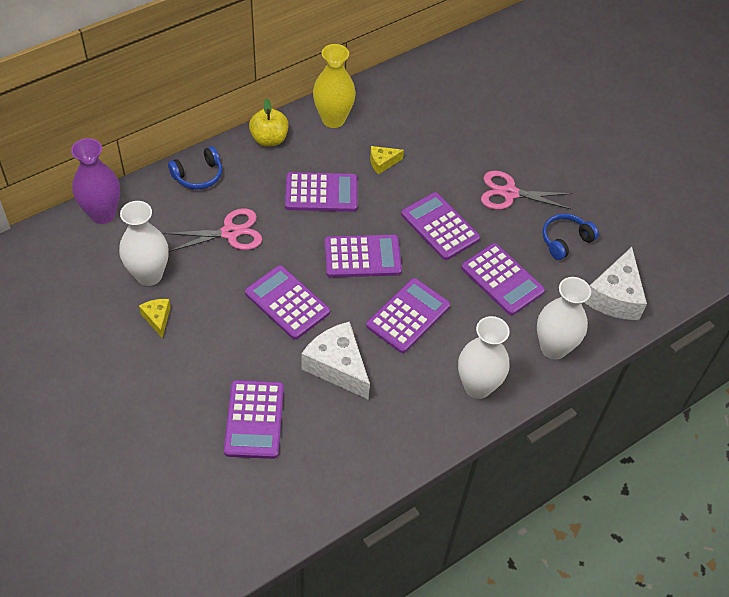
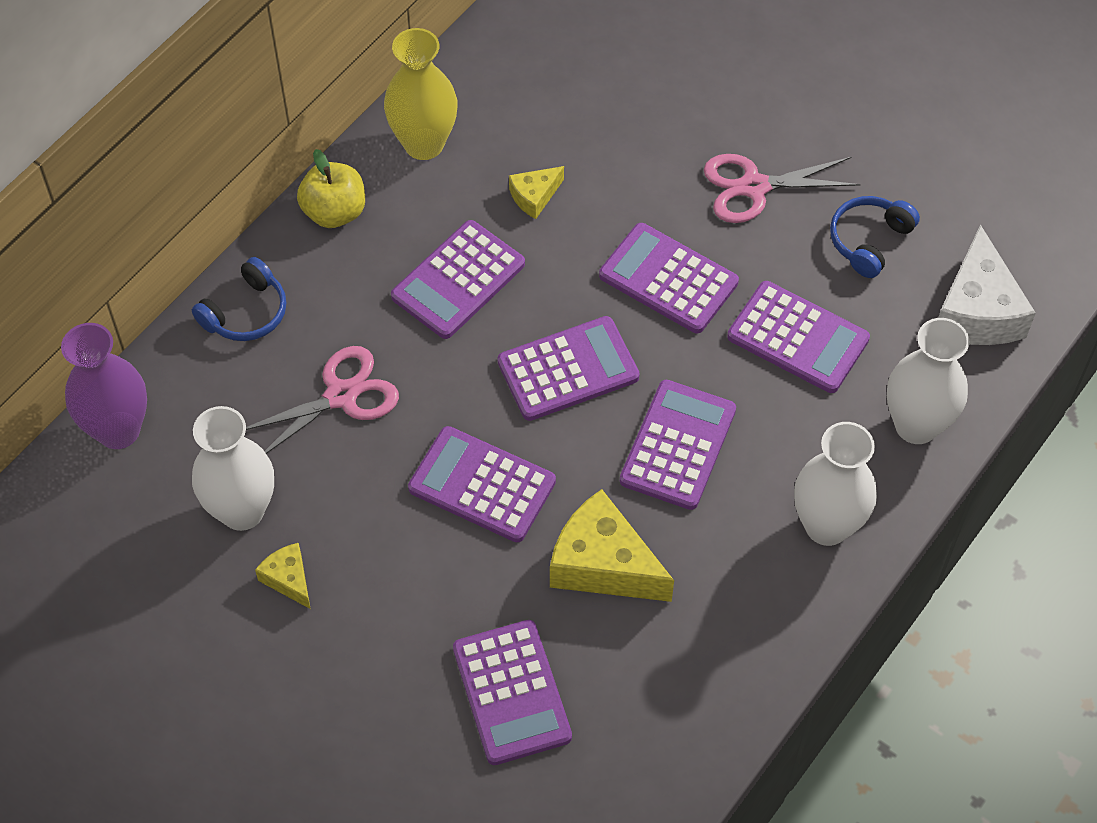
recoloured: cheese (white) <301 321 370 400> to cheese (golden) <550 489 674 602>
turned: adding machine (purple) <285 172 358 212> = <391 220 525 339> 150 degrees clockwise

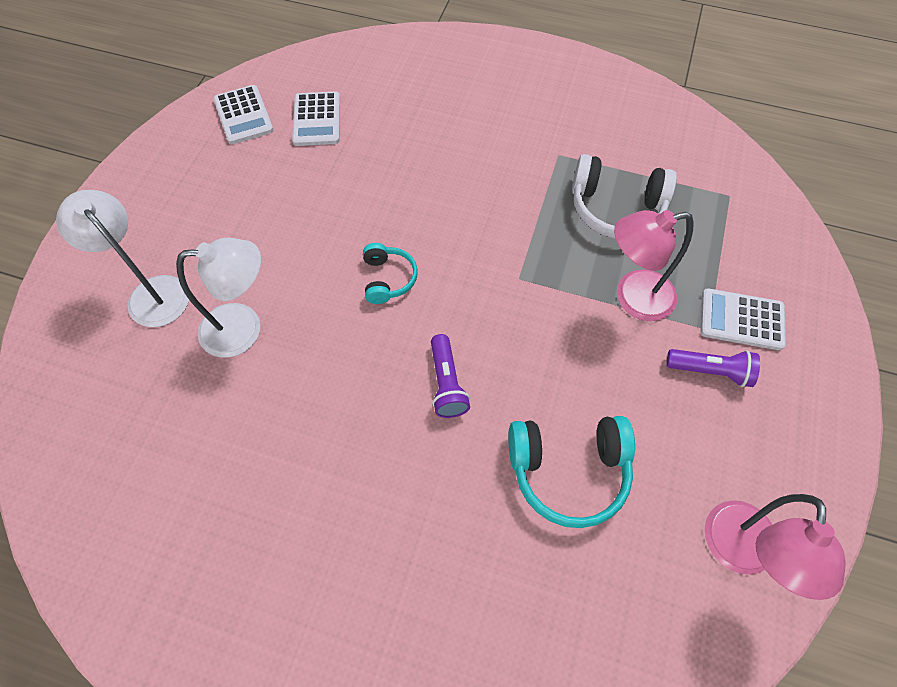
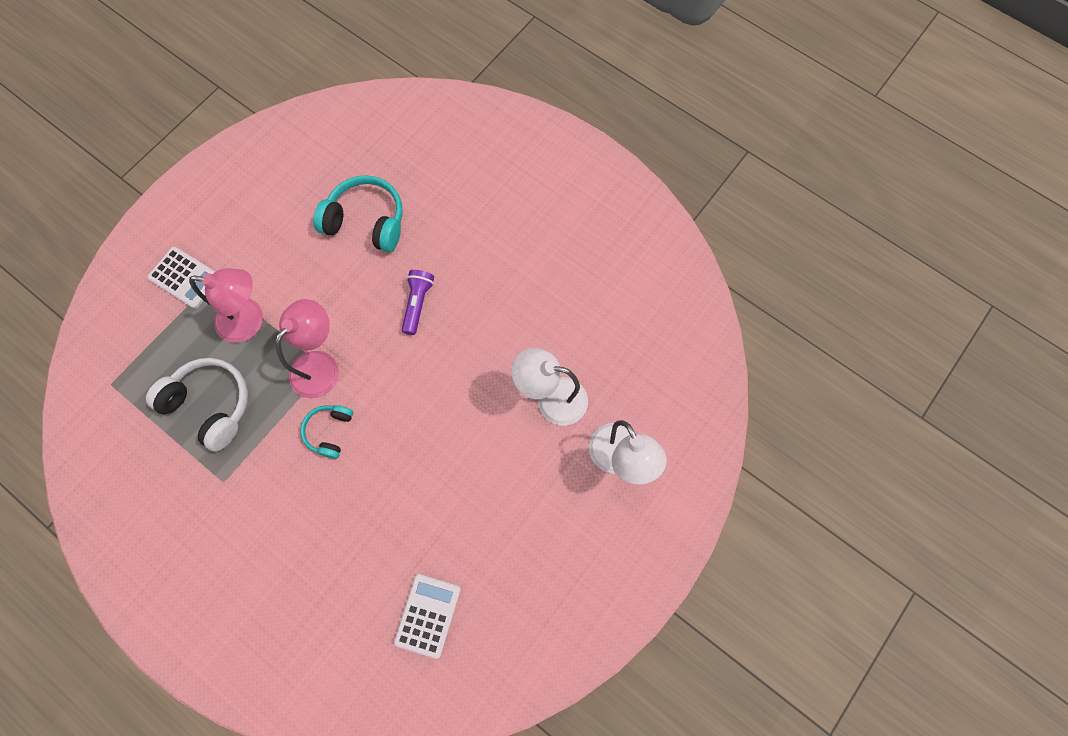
removed: adding machine (white) <213 85 274 144>; flashlight (purple) <666 349 760 387>
moved: headset (turquoise) <363 243 418 304> to <300 405 353 459>; lamp (pink) <705 494 846 600> to <275 299 338 398>

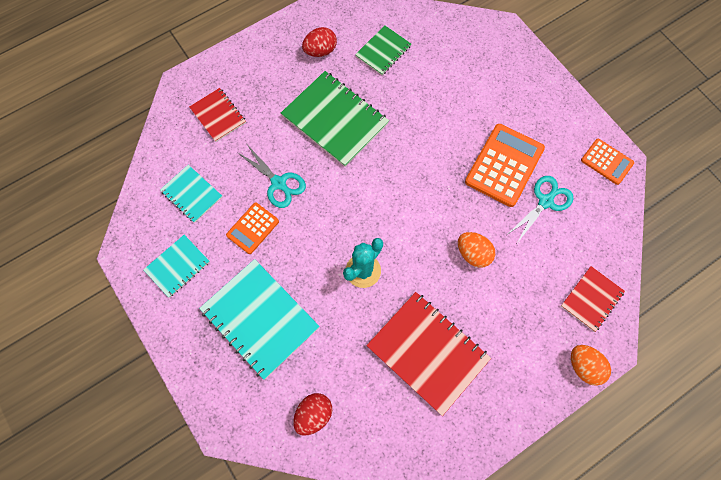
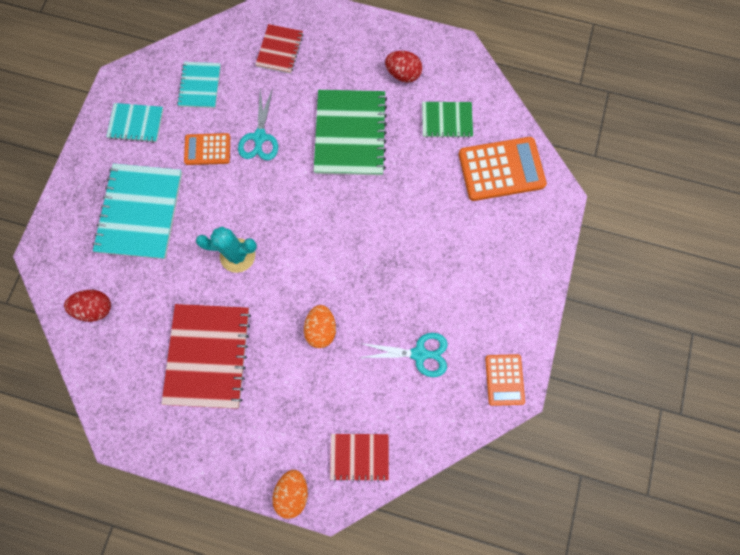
moved: adding machine (bright orange) <465 124 545 207> to <459 137 547 201>

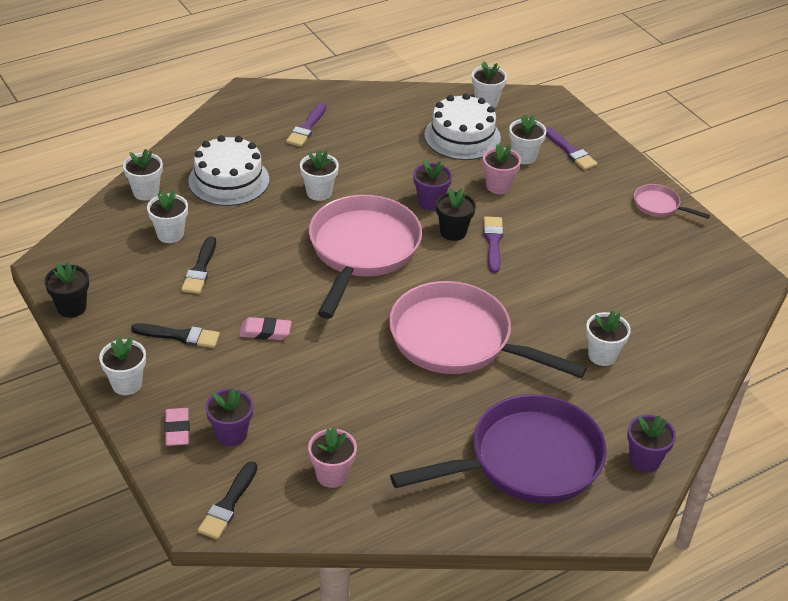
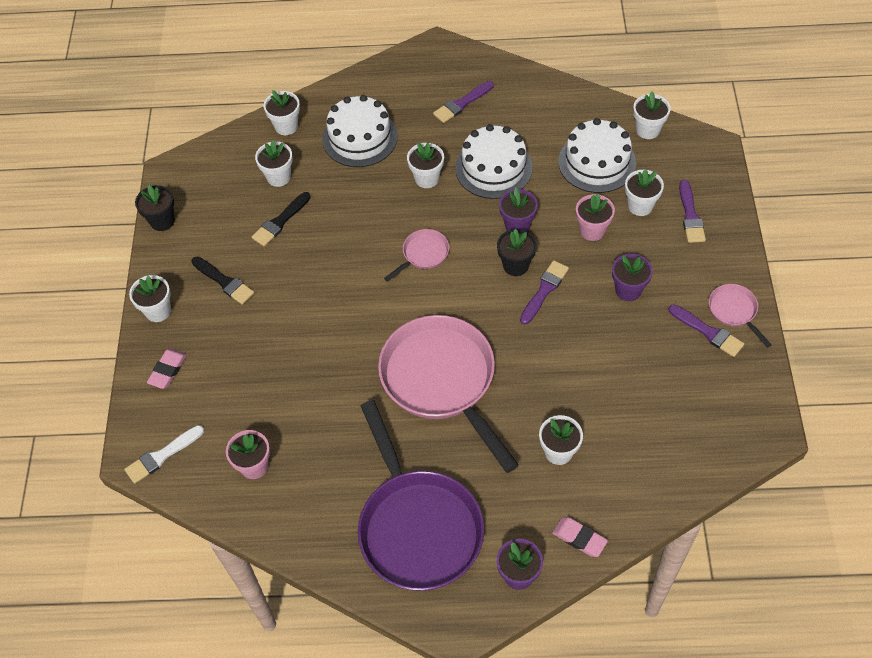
added: cake (white) <455 124 533 199>; paint brush (purple) <669 304 744 357>
moved: flower pot (purple) <205 388 253 447> to <612 254 653 301>; pencil eraser (pink) <239 317 292 340> to <552 517 608 557>
recoloured: paint brush (ebony) <198 461 258 539> to paint brush (white) <124 425 204 484>
turned: frying pan (purple) <390 394 607 503> = <358 400 484 591> 60 degrees clockwise
resized: frying pan (pink) <309 195 422 319> = <384 229 449 282> x0.43

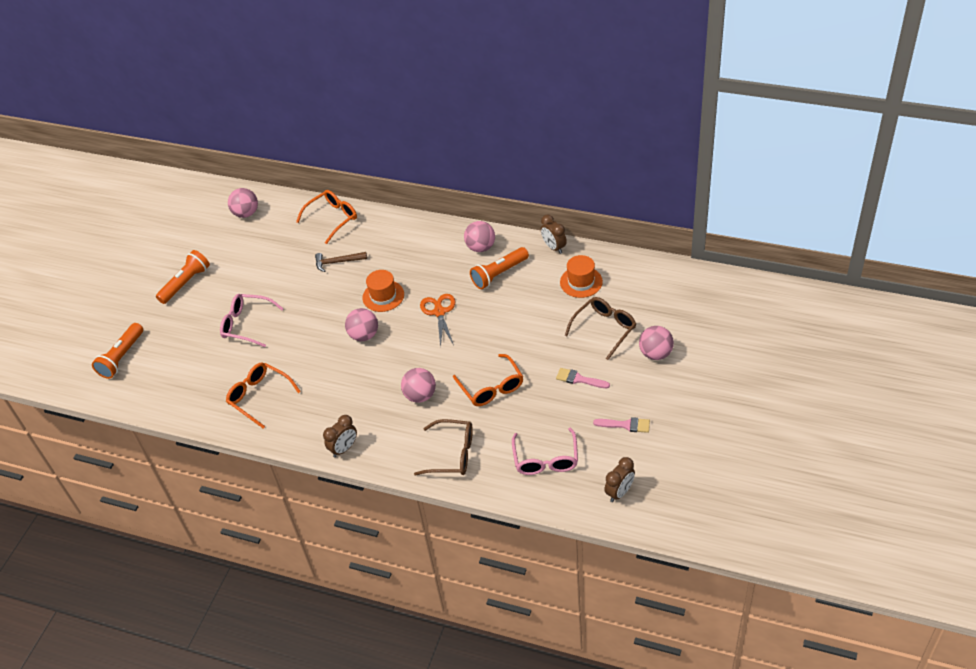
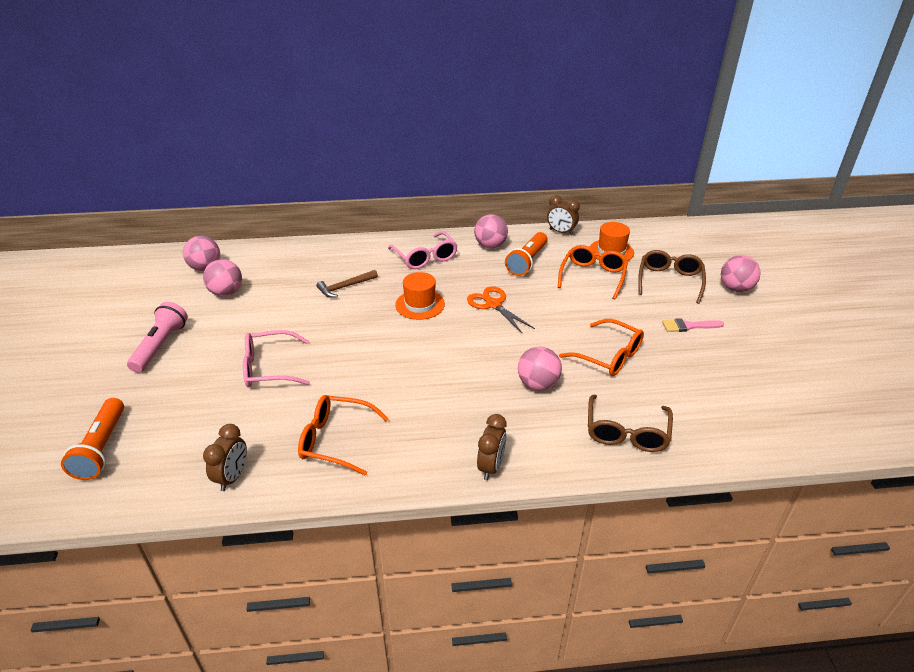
removed: paint brush (pink) <593 417 650 433>
moved: glasses (bright orange) <296 190 357 244> to <558 245 628 300>; play ball (pink) <345 308 378 341> to <203 259 242 296>; glasses (pink) <512 428 578 475> to <388 231 457 269>; clock (brown) <604 457 635 502> to <203 424 247 491>
recoloured: flashlight (bright orange) <156 250 210 304> to flashlight (pink) <127 302 188 373>
turned: glasses (brown) <414 419 473 476> = <588 395 673 452> 120 degrees clockwise

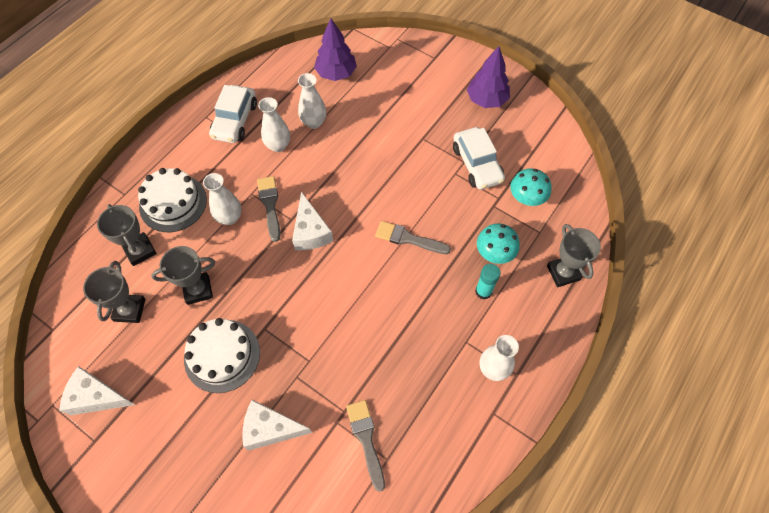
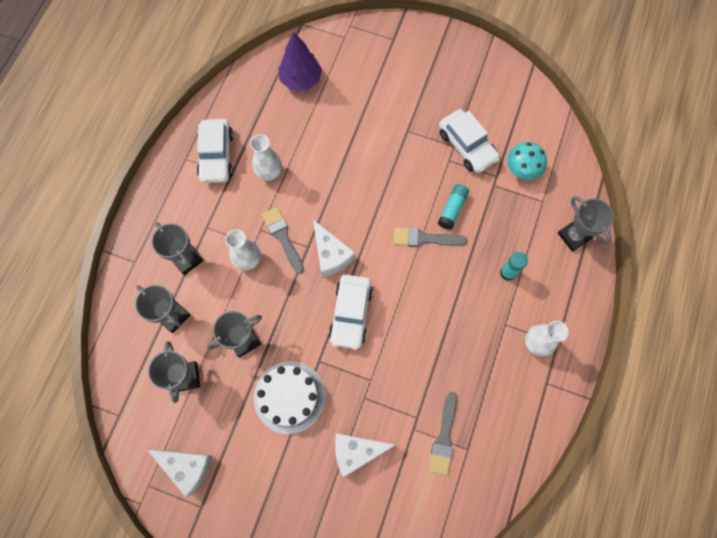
removed: flower vase (white) <298 73 326 129>; fir tree (purple) <467 46 510 108>; fungus (turquoise) <477 223 520 264>
added: car (white) <328 275 373 350>; glue stick (turquoise) <438 184 469 230>
replaced: cake (white) <138 168 207 232> to award cup (gray) <151 222 204 275>
turned: cheese (white) <59 366 135 415> = <148 449 213 497> 150 degrees counterclockwise; paint brush (gray) <346 400 385 492> = <429 392 457 475> 135 degrees counterclockwise

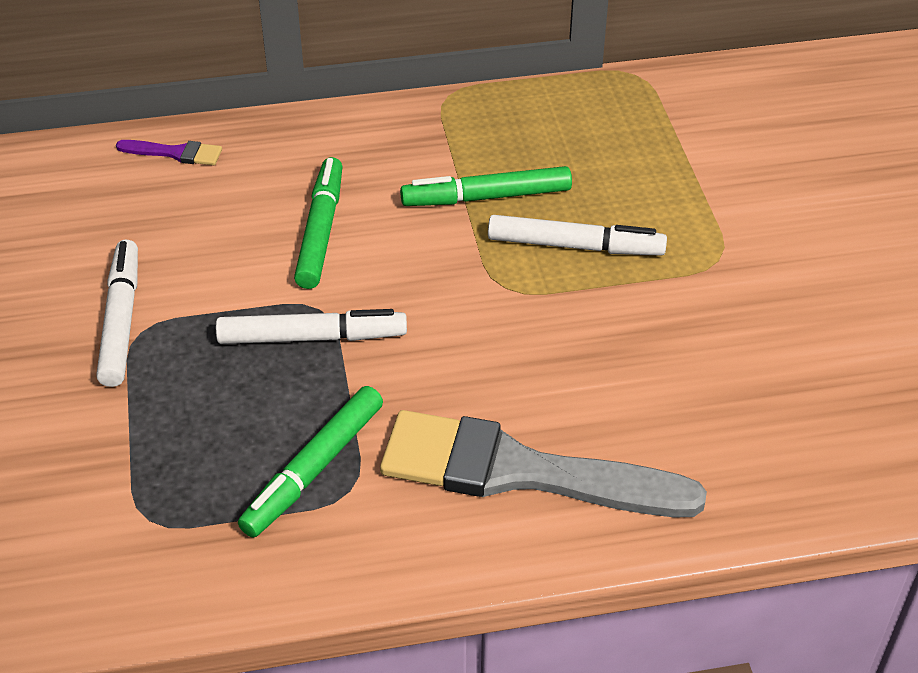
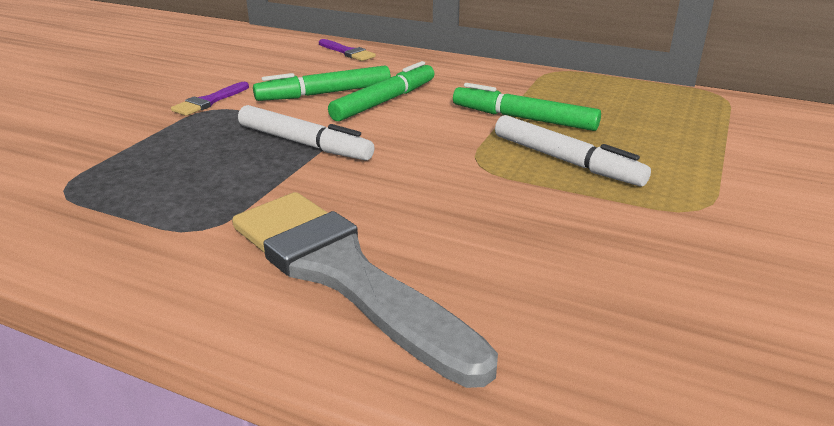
moved: marker (green) <238 386 383 537> to <253 65 391 101>
replaced: marker (white) <96 240 138 387> to paint brush (purple) <171 82 249 116>

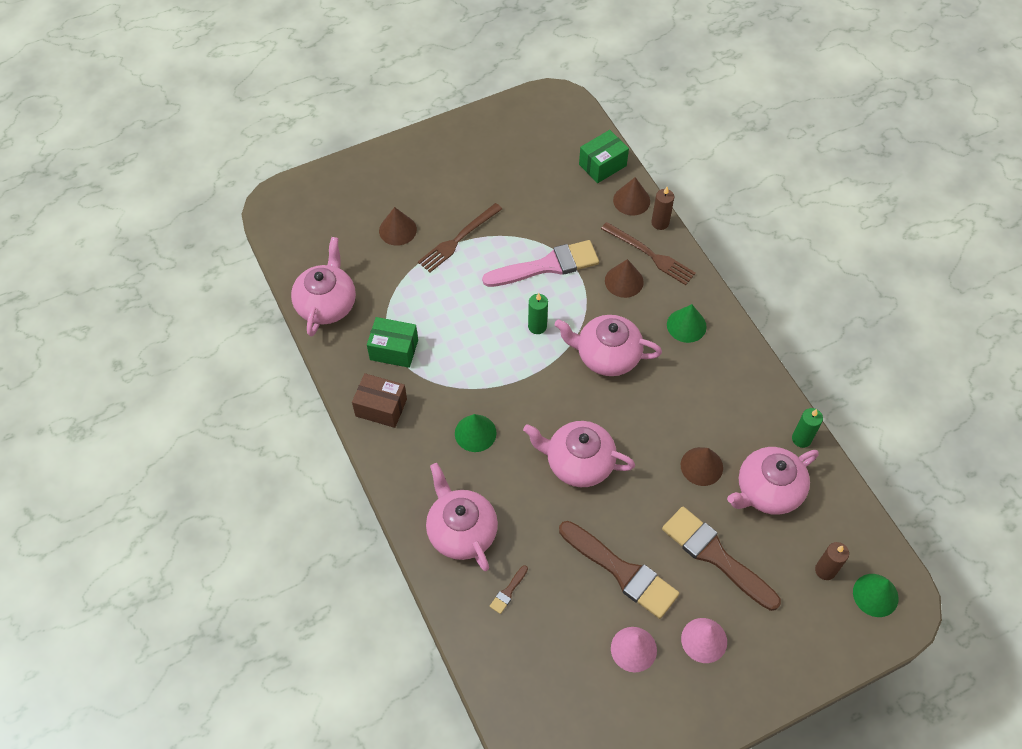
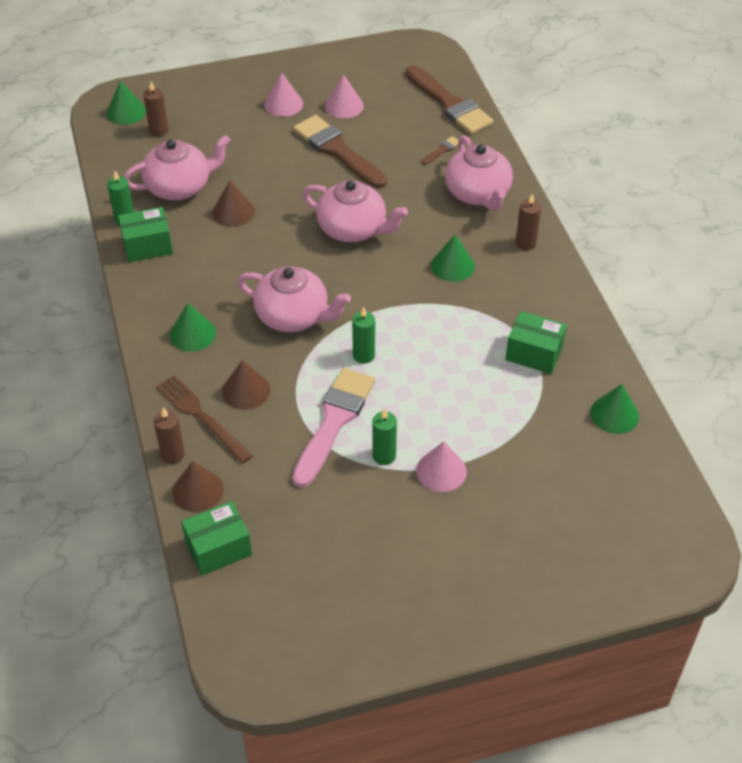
removed: box (brown) <352 373 407 428>; cone shape (brown) <379 207 417 246>
added: box (green) <118 207 173 262>; pillar candle (green) <372 409 397 465>; pillar candle (brown) <516 193 541 250>
moved: paint brush (brown) <662 506 781 611> to <406 65 493 134>
replaced: tea pot (pink) <291 237 356 337> to cone shape (green) <590 384 639 434>; dinner fork (brown) <418 203 502 272> to cone shape (pink) <416 441 467 492>
turned: paint brush (pink) <482 240 599 287> = <293 368 375 488> 120 degrees clockwise

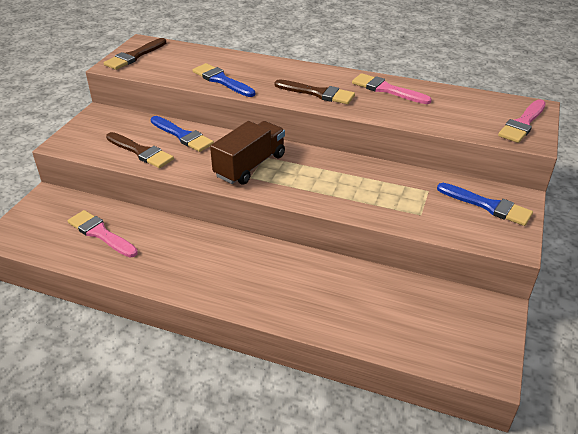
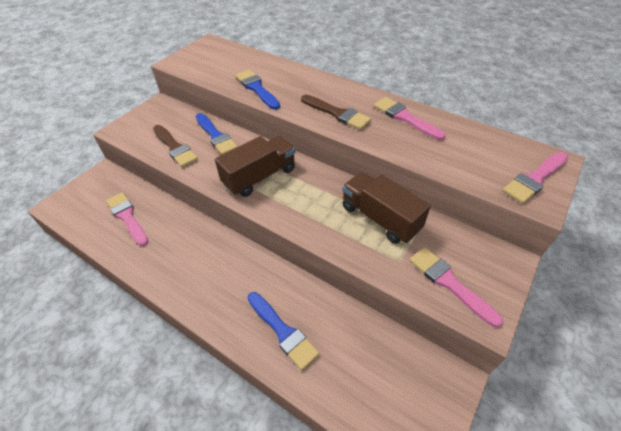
removed: paint brush (brown) <104 38 166 70>
added: truck (brown) <342 172 431 244>; paint brush (pink) <409 247 503 327>
moved: paint brush (cobalt) <437 183 533 226> to <247 292 319 370>

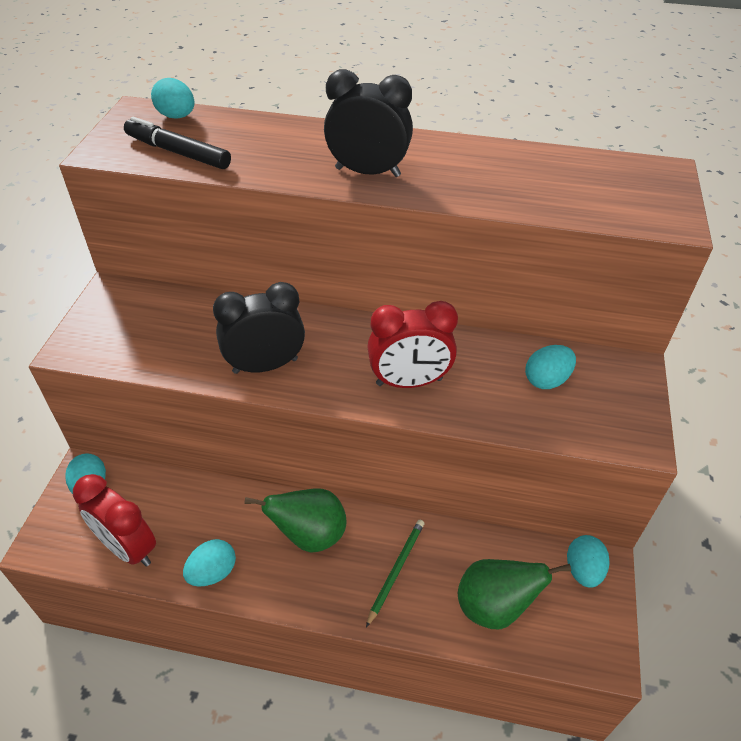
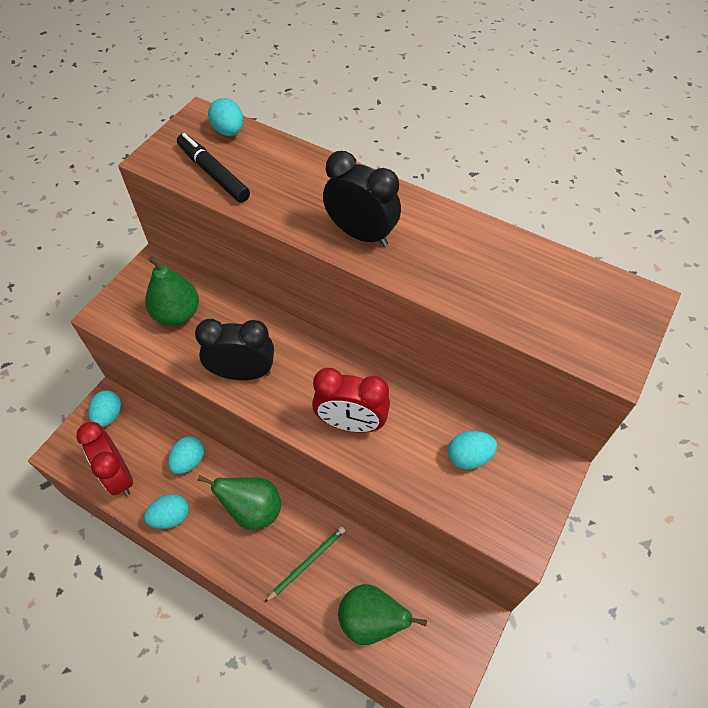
added: pear (green) <145 256 199 326>
moved: toy egg (turquoise) <567 535 610 588> to <168 436 204 474>

